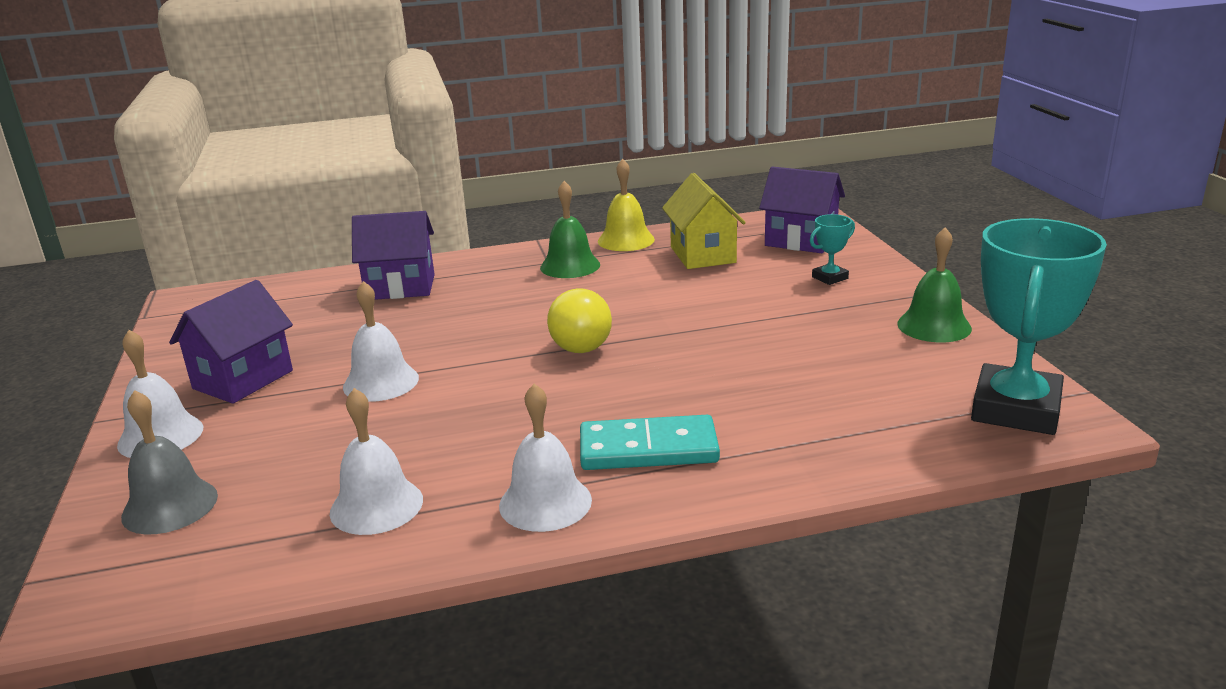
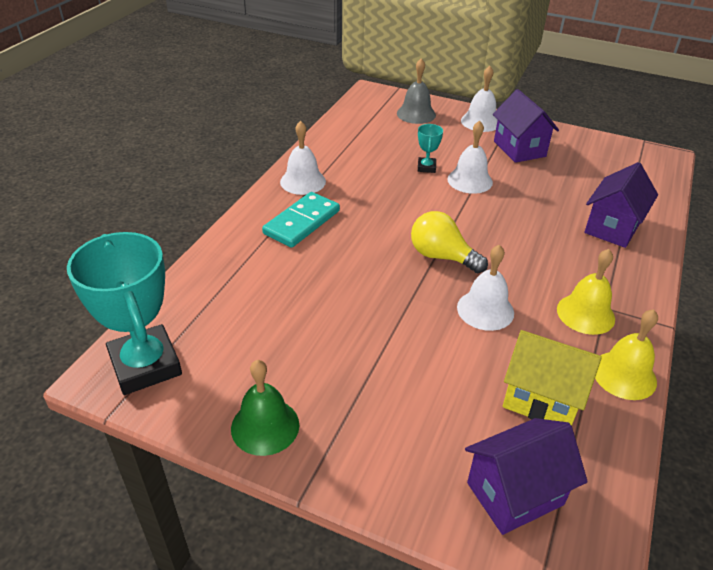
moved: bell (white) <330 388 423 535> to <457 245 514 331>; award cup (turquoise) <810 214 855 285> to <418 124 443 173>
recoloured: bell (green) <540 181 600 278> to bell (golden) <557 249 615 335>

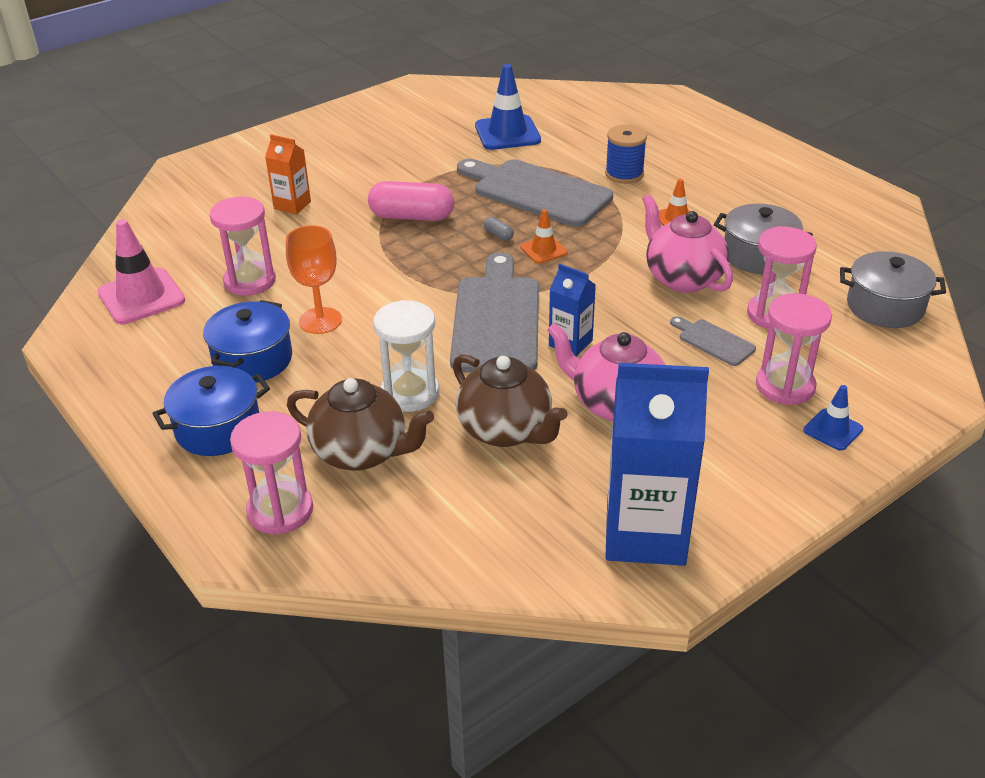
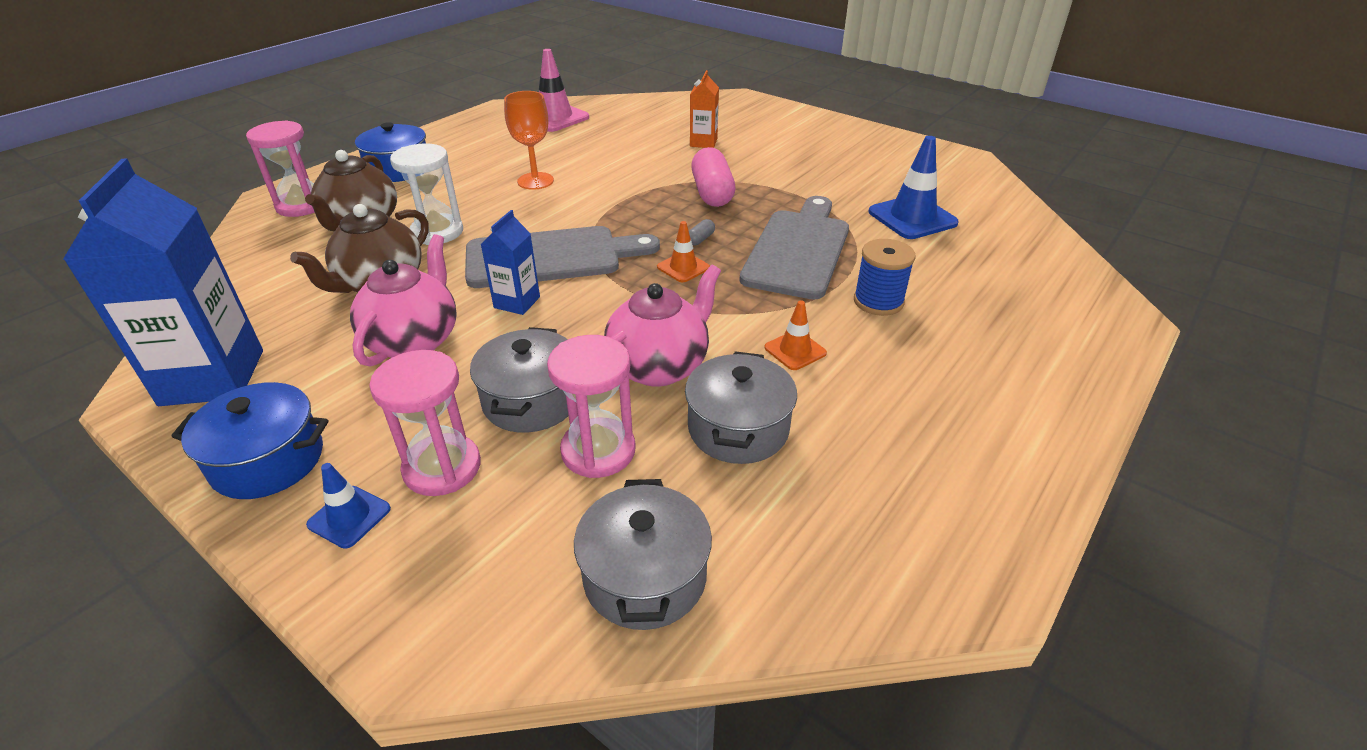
removed: sand timer (pink) <210 197 276 296>
moved: pot (cobalt) <203 300 292 383> to <172 382 329 499>
replaced: bread board (gray) <670 316 756 366> to pot (gray) <470 327 569 433>

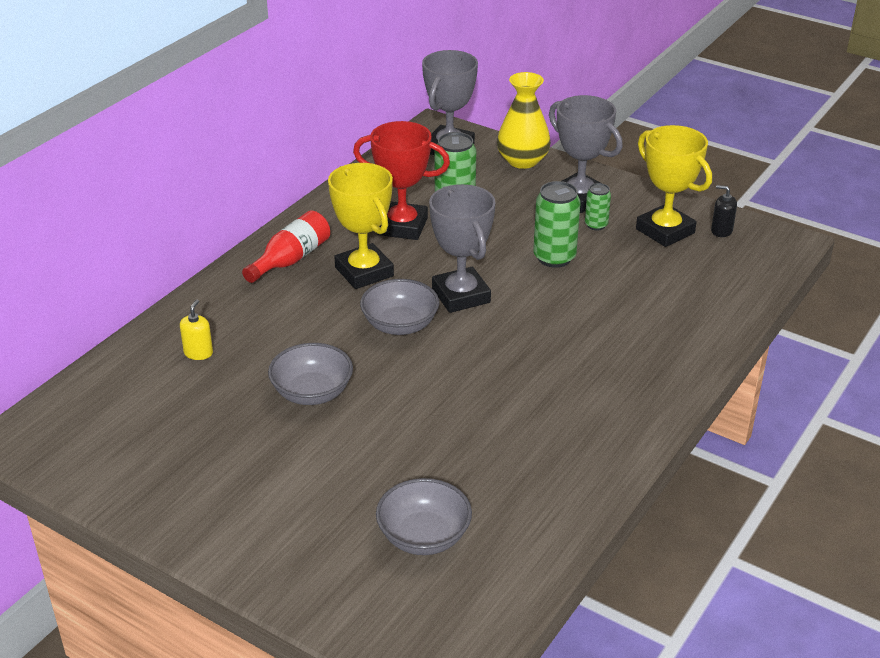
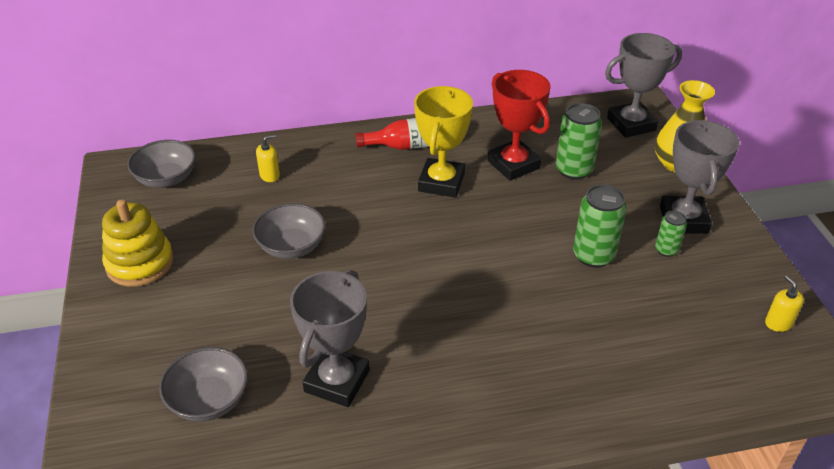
removed: award cup (golden) <636 125 712 247>
added: stacking toy (golden) <102 199 174 287>
moved: serving bowl (gray) <360 279 439 335> to <128 140 196 188>; award cup (gray) <429 184 496 313> to <290 270 370 407>
recoloured: pump bottle (ebony) <711 185 737 237> to pump bottle (golden) <765 275 804 332>

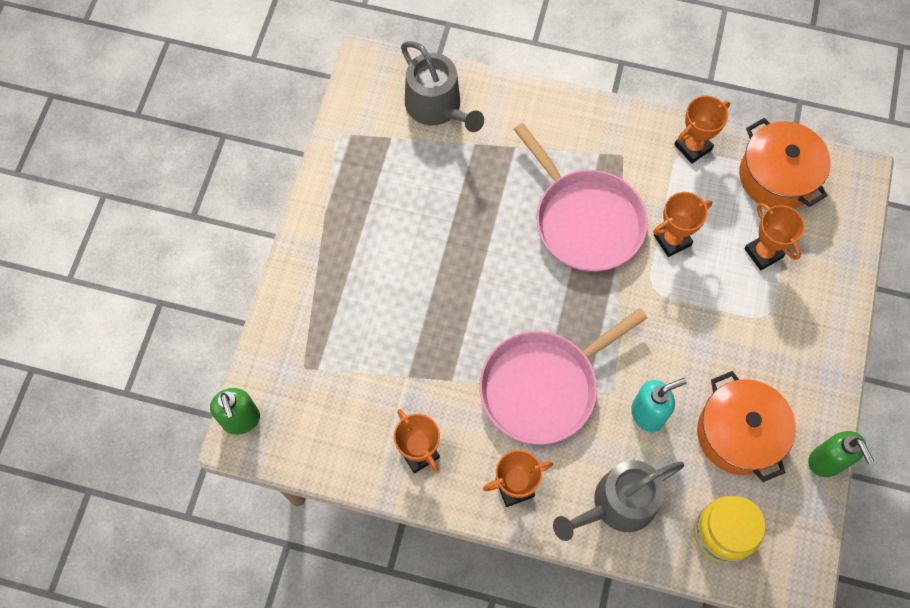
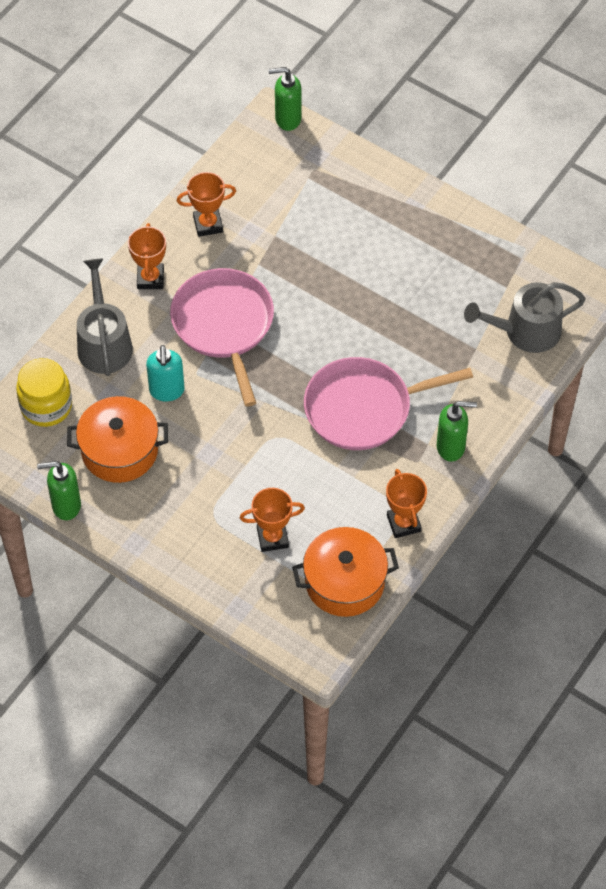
removed: award cup (bright orange) <653 192 712 257>
added: pump bottle (green) <437 401 477 462>

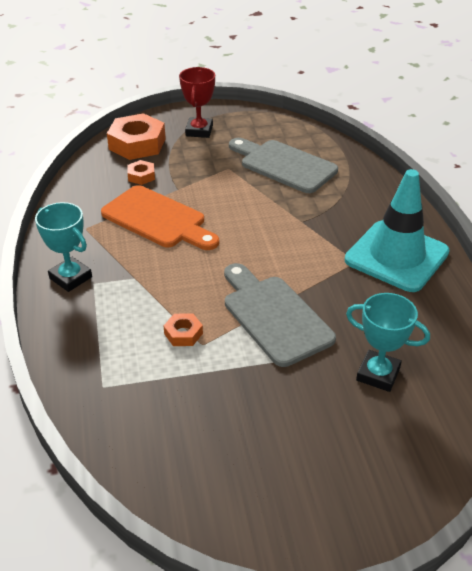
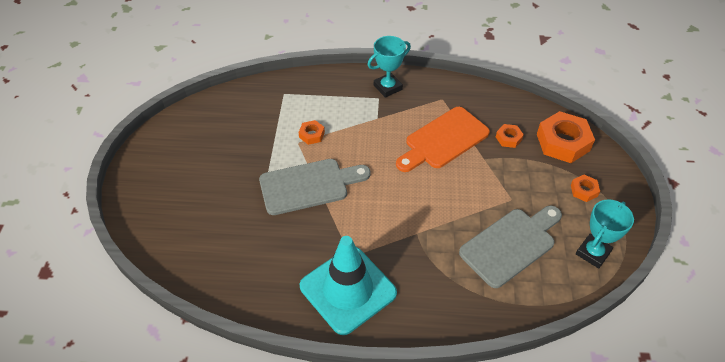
moved: award cup (turquoise) <346 293 430 392> to <576 200 634 269>
replaced: award cup (crimson) <179 67 215 138> to nut (bright orange) <571 175 600 202>

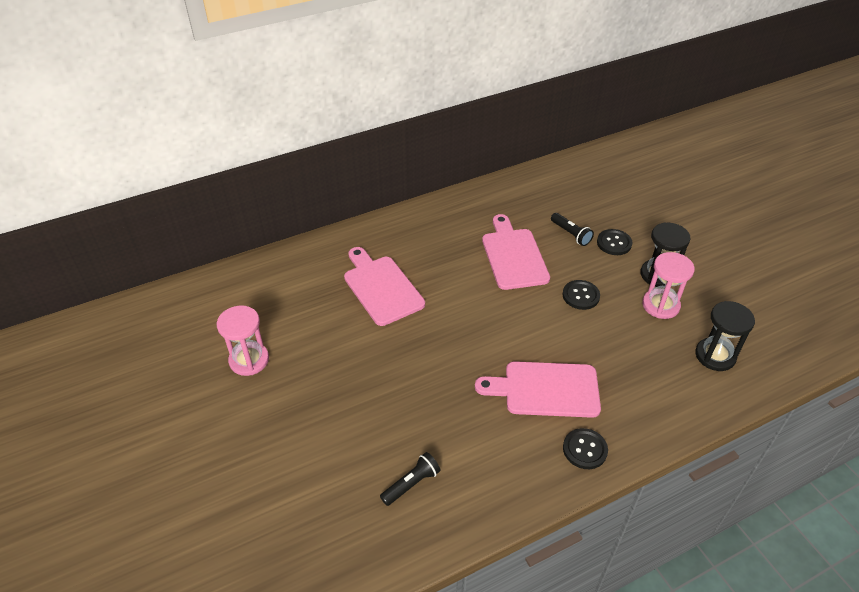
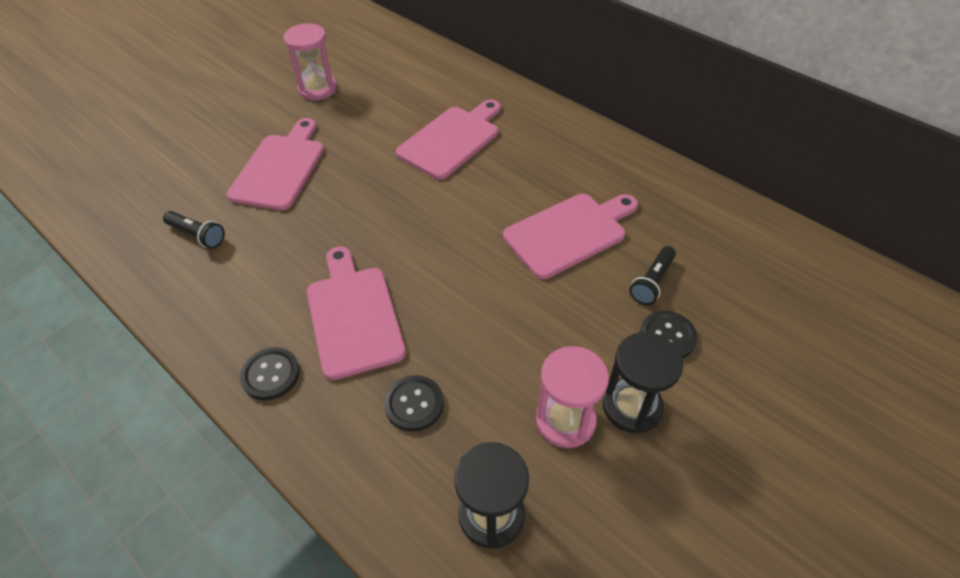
added: bread board (pink) <227 118 324 210>
moved: button (ebony) <562 280 600 310> to <384 375 444 432>

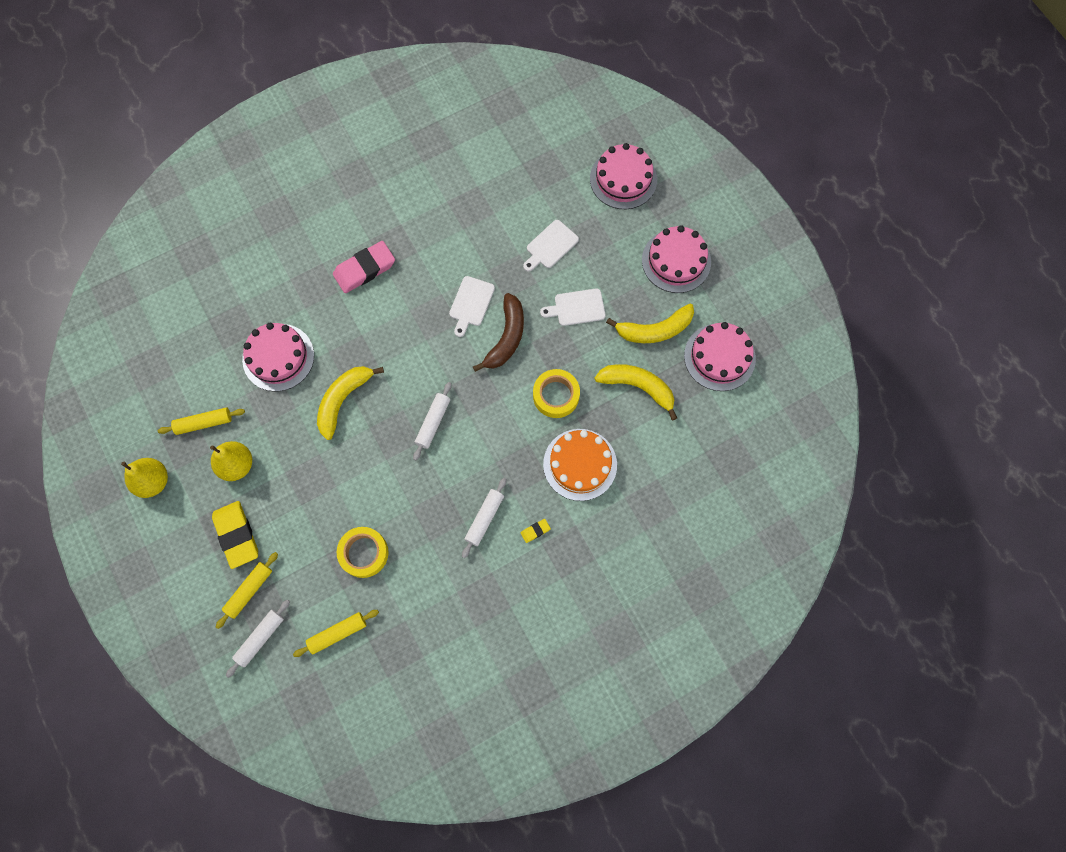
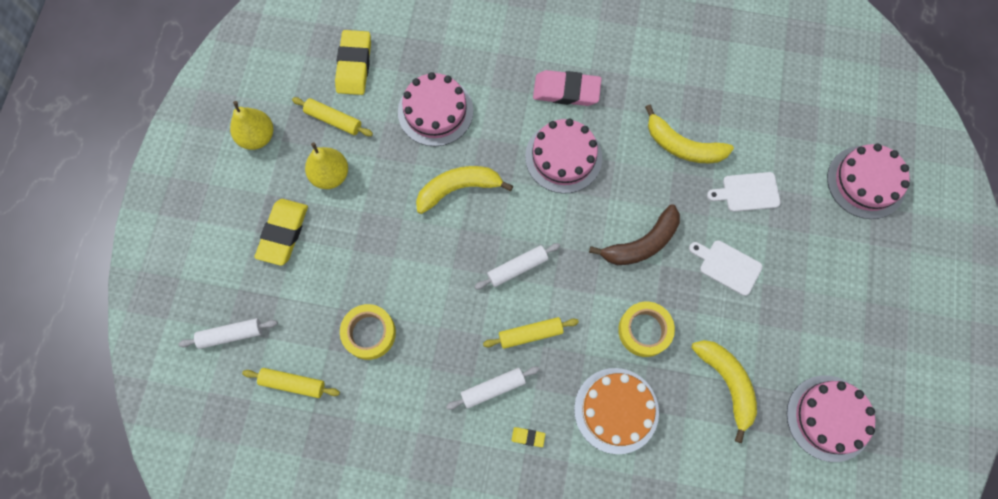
removed: bread board (white) <449 276 495 337>
added: pencil eraser (golden) <335 30 371 95>
moved: dough roller (golden) <216 552 278 629> to <483 317 579 349>; banana fruit (golden) <606 304 694 343> to <645 105 734 163>; cake (pink) <642 225 711 293> to <525 119 602 193>

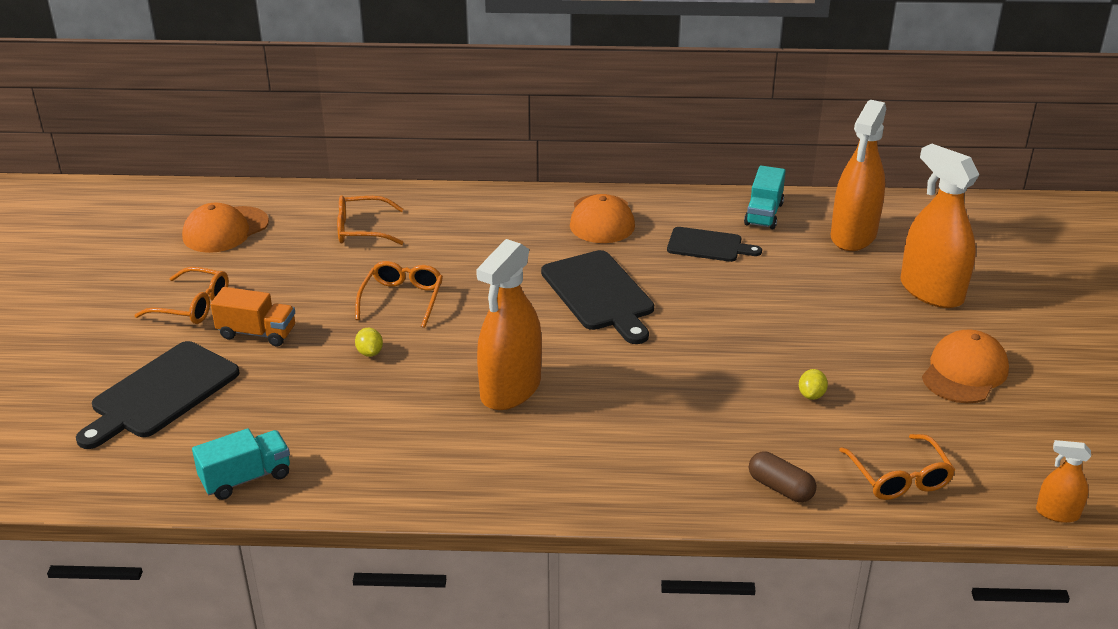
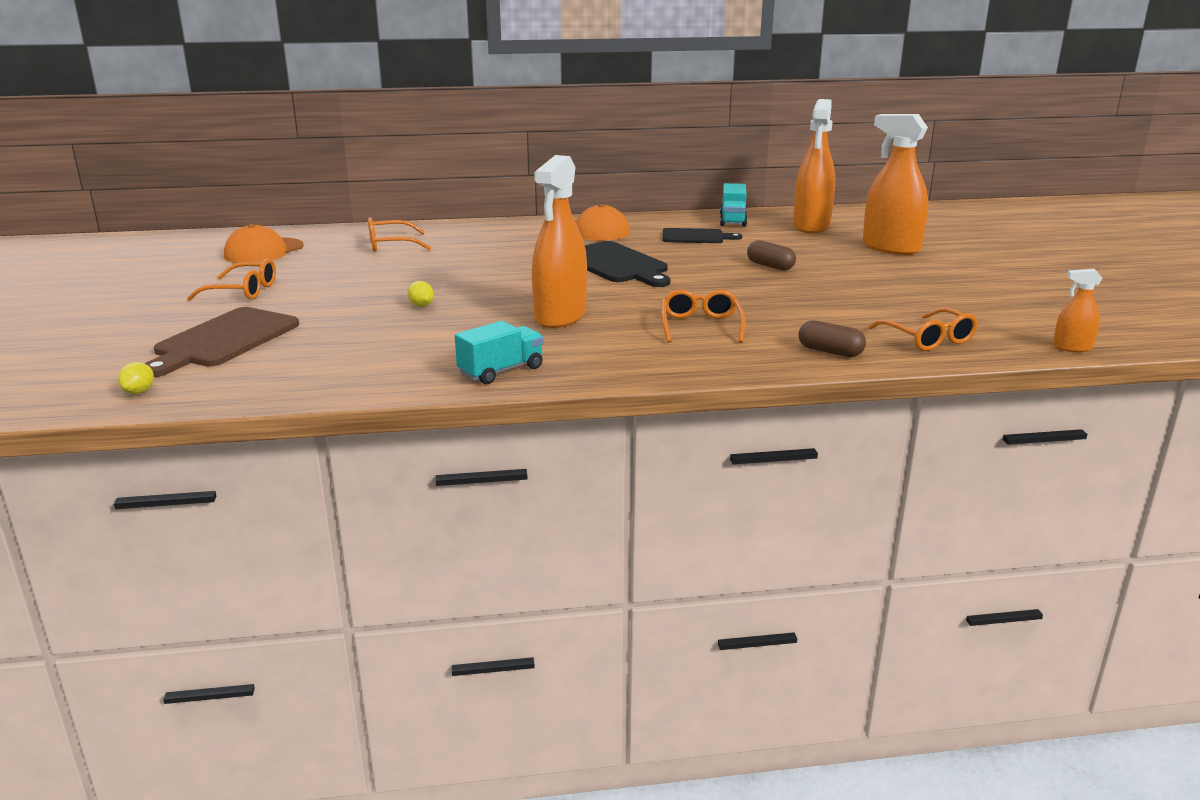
removed: truck (bright orange) <211 287 295 347>; cap (bright orange) <922 330 1009 403>
added: pill (brown) <747 240 796 270>
moved: truck (turquoise) <192 429 290 500> to <455 321 544 384>; glasses (bright orange) <355 261 443 328> to <661 289 746 343>; lemon (golden) <799 369 828 400> to <118 362 154 394>
recoloured: bread board (ebony) <76 341 240 449> to bread board (brown) <144 307 299 377>

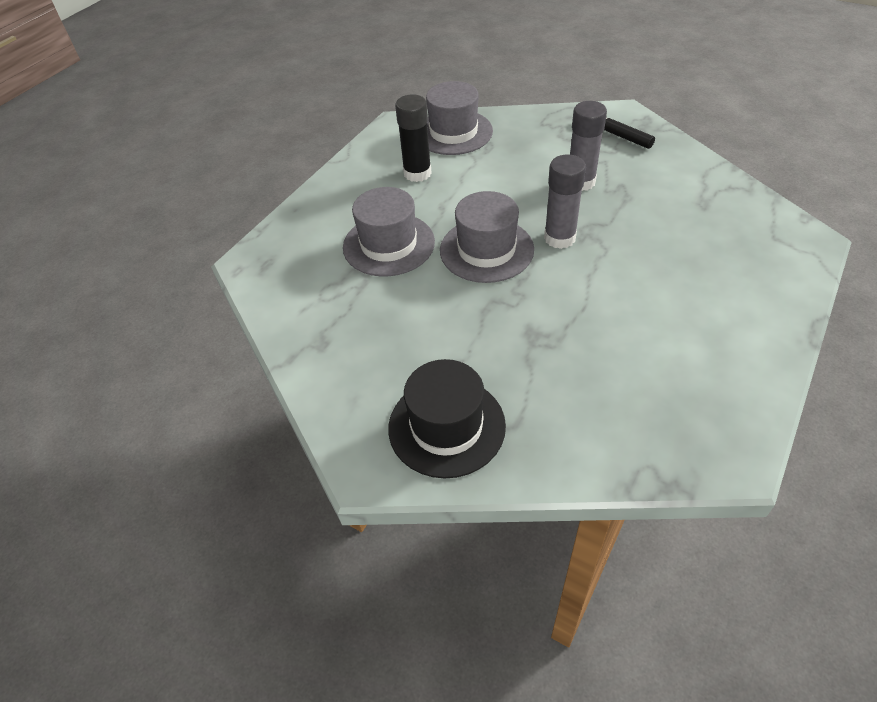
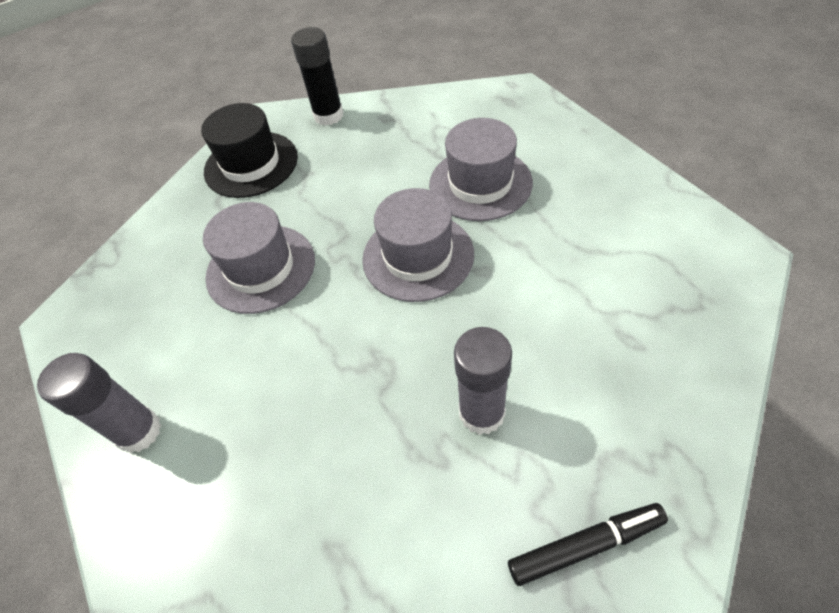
moved: glue stick (ebony) <395 94 432 182> to <291 27 343 126>; tall hat (gray) <426 81 493 155> to <203 202 315 314>; glue stick (gray) <544 154 586 249> to <37 353 161 453>

